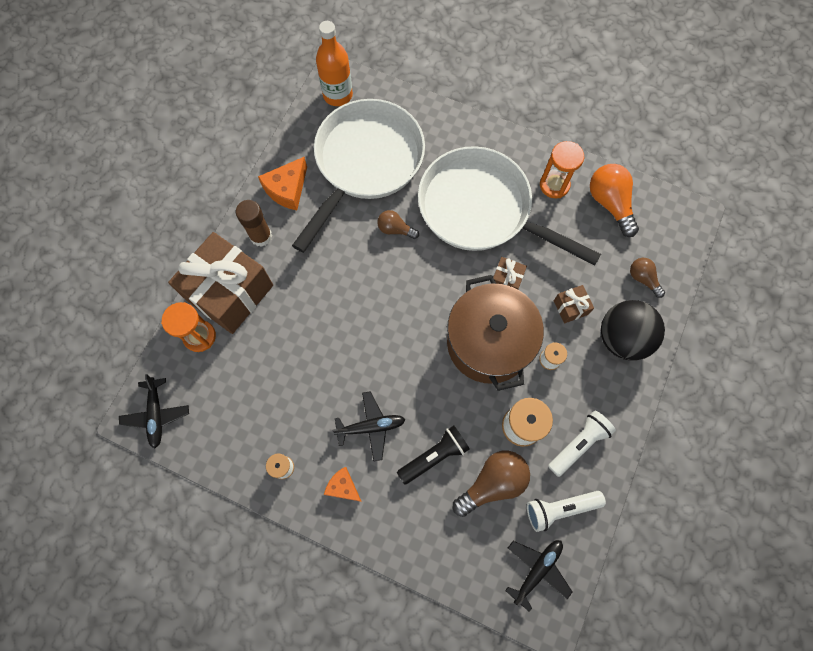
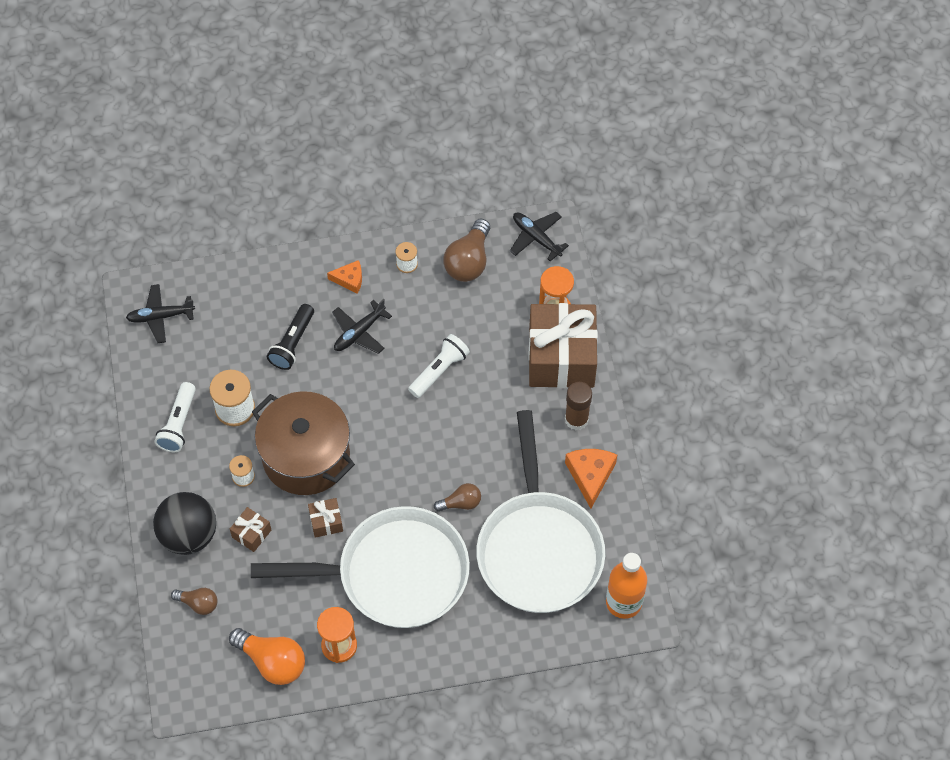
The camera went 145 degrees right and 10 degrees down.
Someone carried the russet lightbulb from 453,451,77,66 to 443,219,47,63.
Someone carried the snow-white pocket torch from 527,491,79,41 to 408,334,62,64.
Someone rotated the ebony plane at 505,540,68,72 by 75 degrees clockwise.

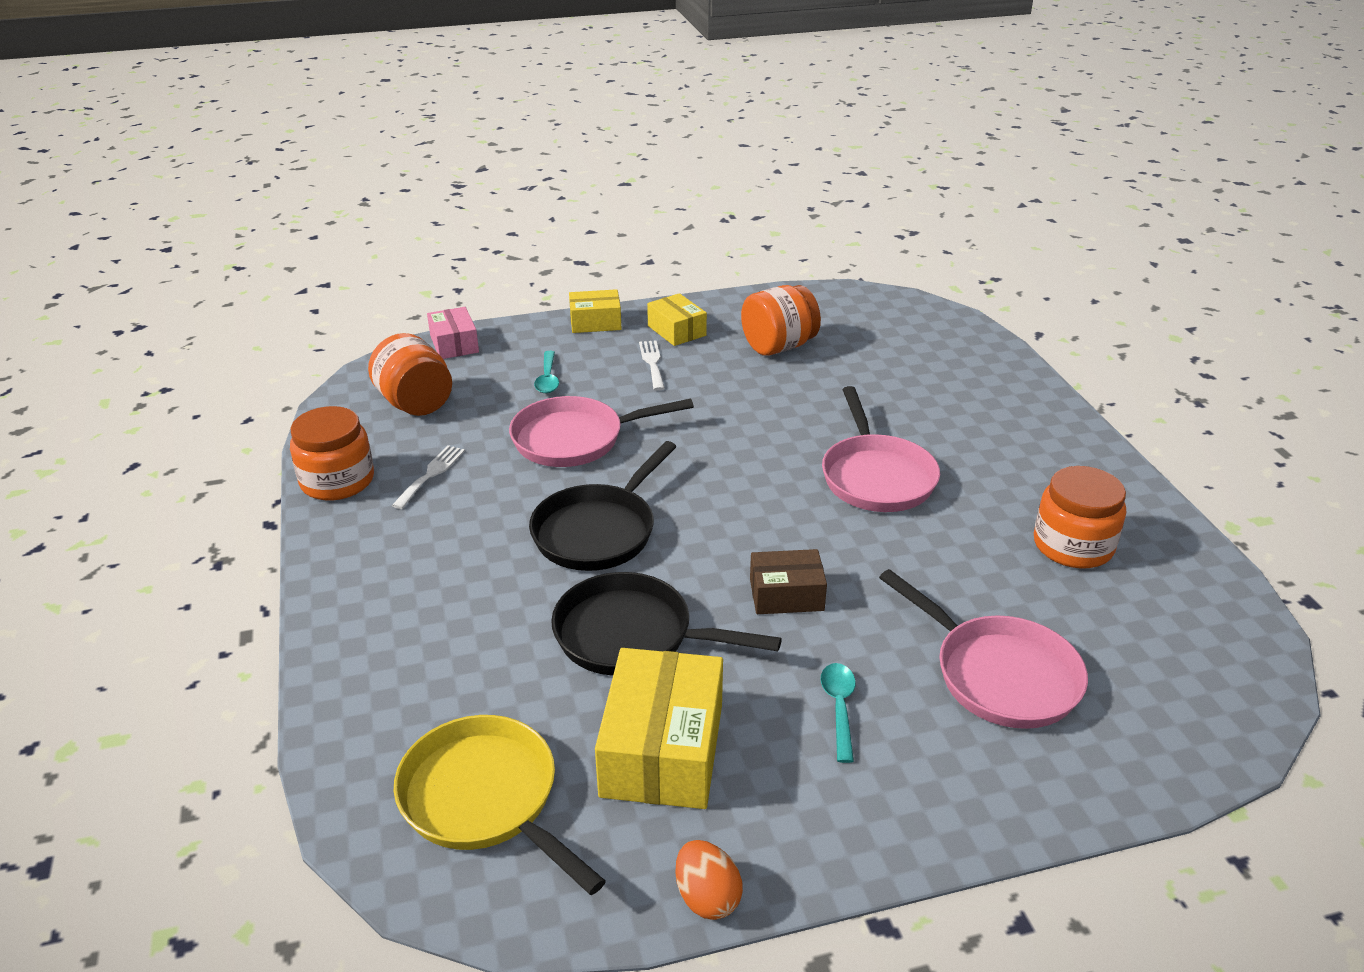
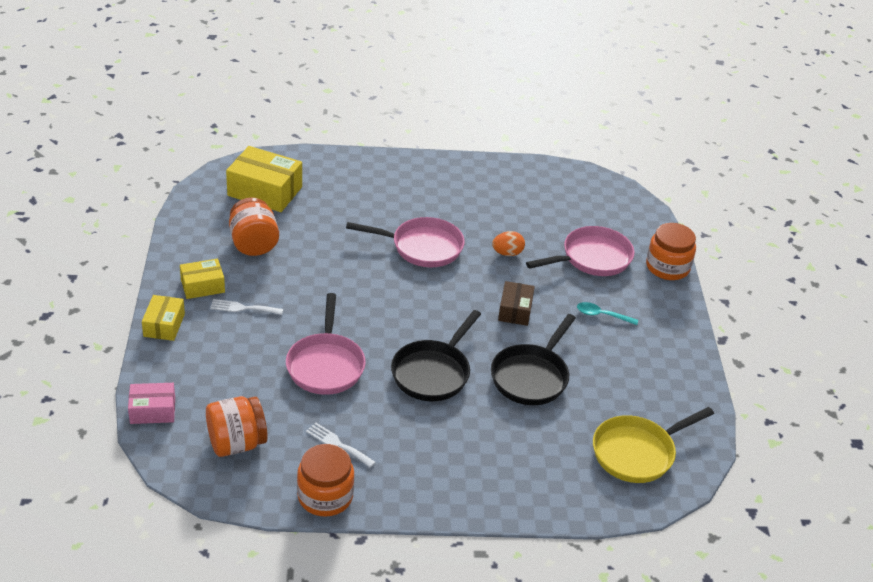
The camera went 80 degrees left and 5 degrees up.
Someone took away the aqua spoon at 534,351,25,42.
Someone carried the yellow box from 595,648,128,161 to 226,146,76,66.
Someone carried the bright orange egg from 675,840,68,80 to 492,231,33,25.
Someone carried the bright orange jar from 1034,466,92,103 to 646,223,50,57.
Someone rotated the ebony pan at 529,441,148,130 by 75 degrees clockwise.

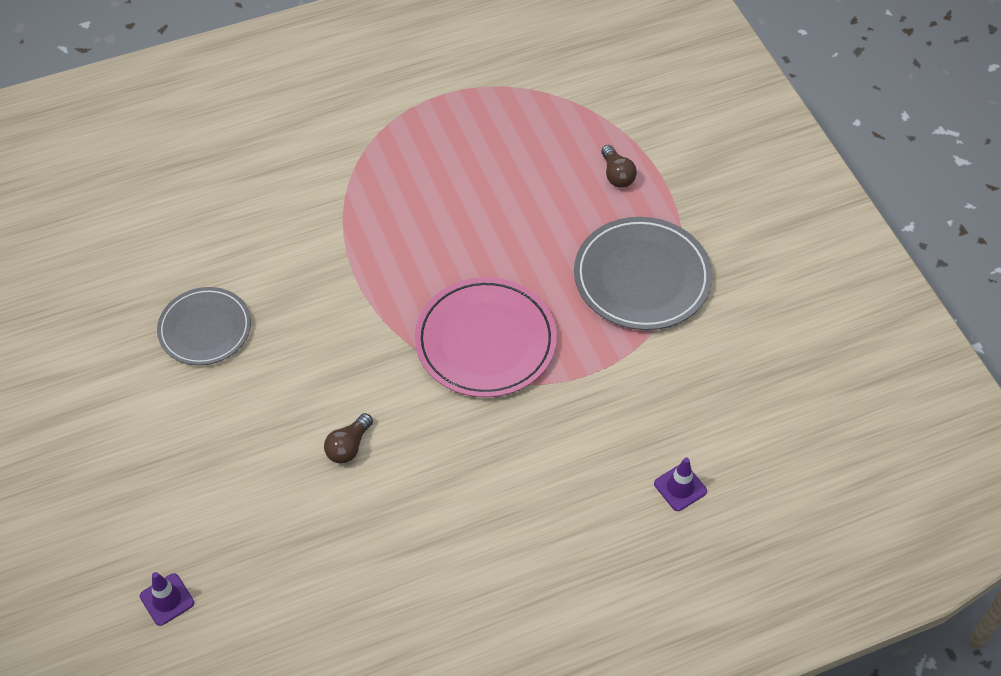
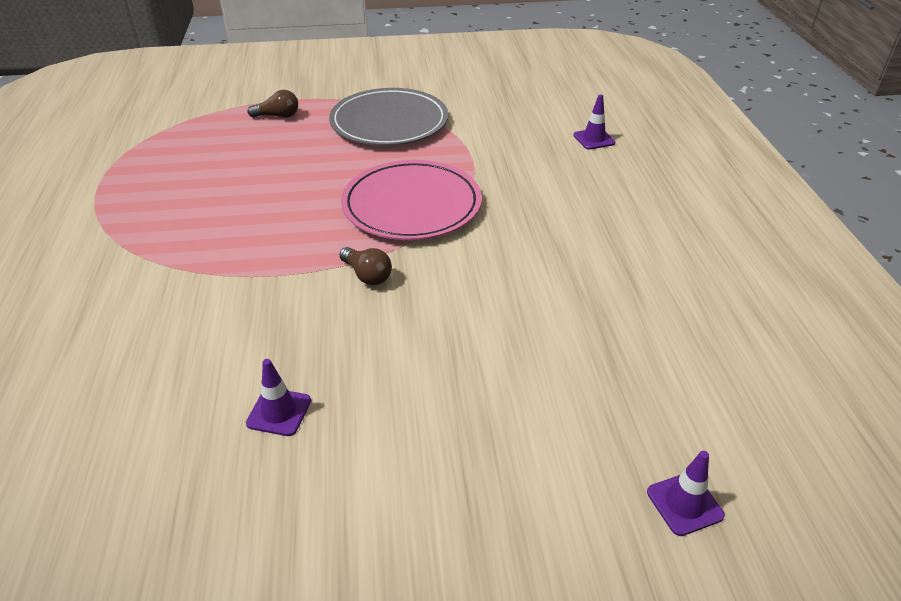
The camera went 75 degrees left and 15 degrees down.
Someone carried the russet lightbulb from 324,413,49,51 to 339,247,53,38.
Someone swapped the gray flat dish at 157,287,94,78 for the violet road cone at 246,359,65,77.

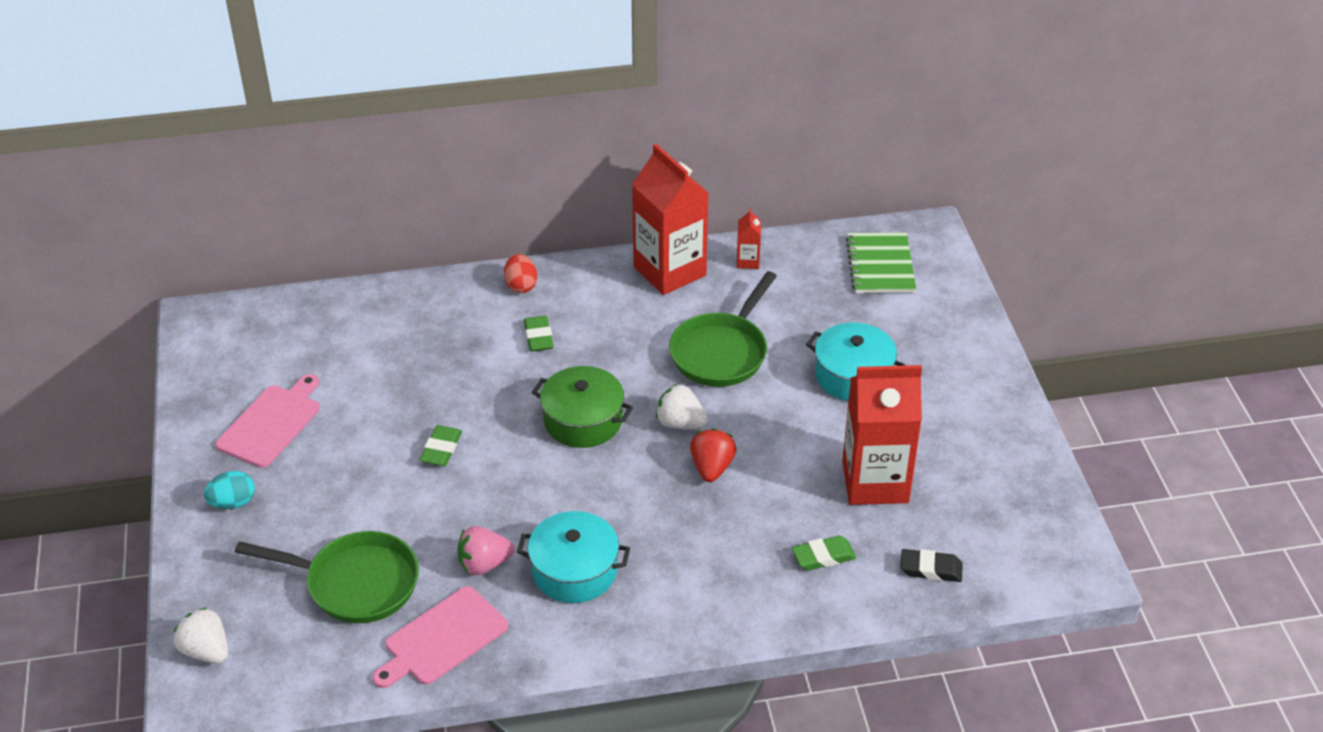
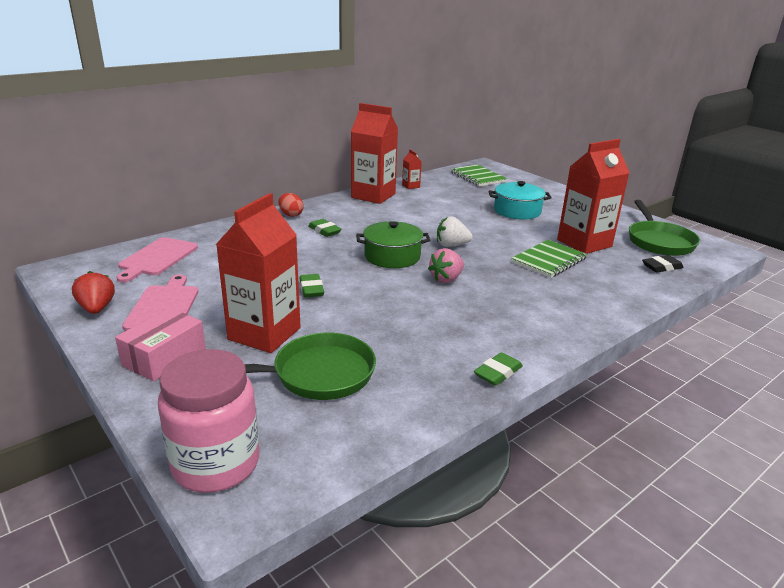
The camera went 30 degrees left and 15 degrees down.
Someone took away the aqua stockpot at 517,511,113,92.
Someone put down the scarlet milk carton at 216,193,84,160.
Someone put down the emerald notepad at 511,240,76,38.
Someone carried the pink chopping board from 372,586,136,102 to 117,237,81,46.
Someone carried the pink berry from 457,526,57,49 to 428,248,36,35.
Someone carried the emerald pan from 669,271,108,116 to 629,200,71,56.
Someone carried the scarlet berry from 690,428,47,54 to 72,271,43,43.
Someone carried the emerald eraser from 792,536,64,34 to 474,352,49,34.
Someone swapped the snow-white berry at 174,607,54,57 for the pink jar at 158,349,102,144.
Someone swapped the aqua egg at 204,471,51,38 for the pink box at 115,308,91,74.

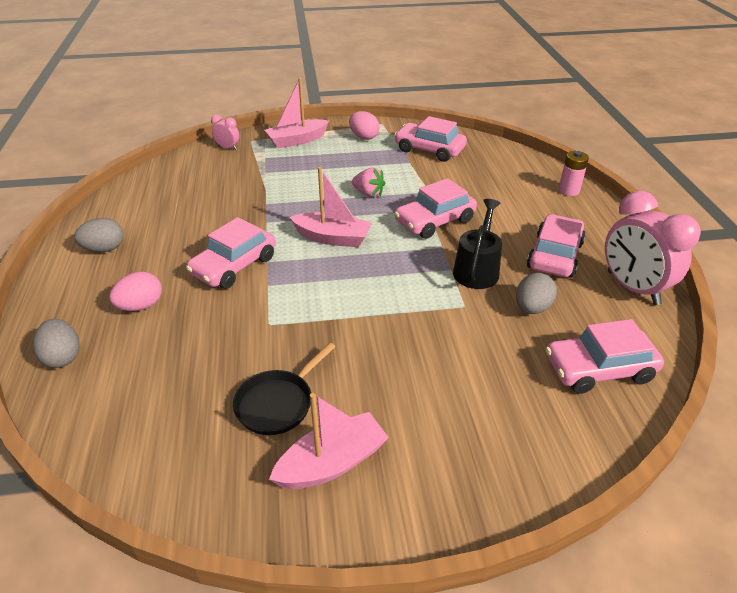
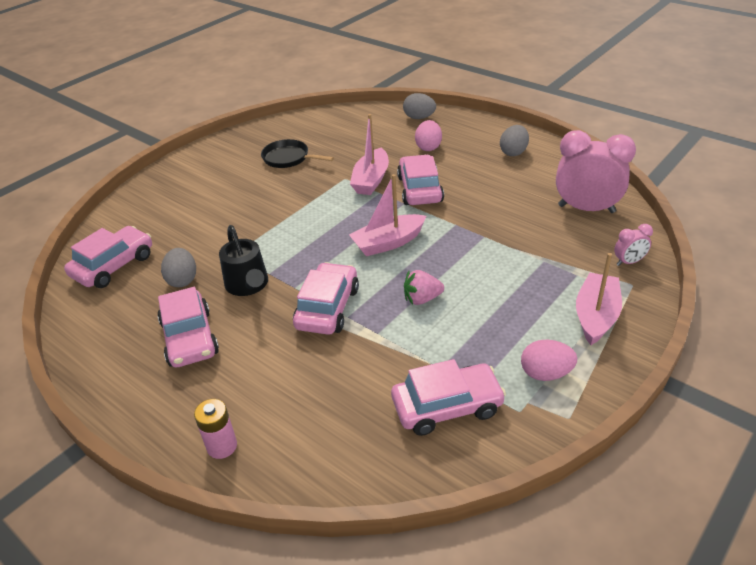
The camera went 140 degrees right and 0 degrees up.
Someone carried the pink sailboat from 269,393,120,96 to 350,114,39,81.
Someone carried the pink bedside clock from 605,191,96,114 to 556,130,80,83.
Someone rotated the ebony pan at 233,342,102,93 by 60 degrees counterclockwise.

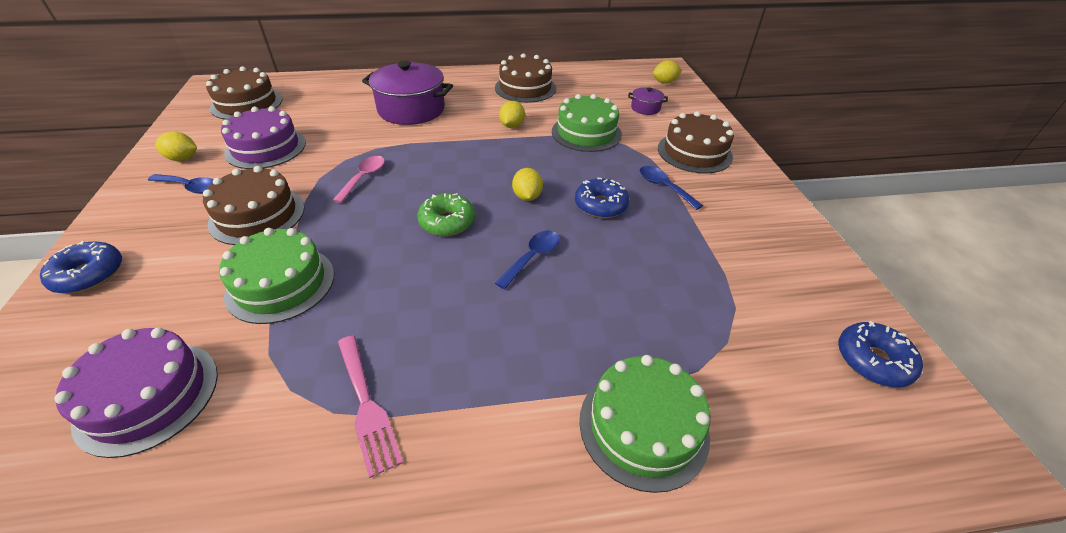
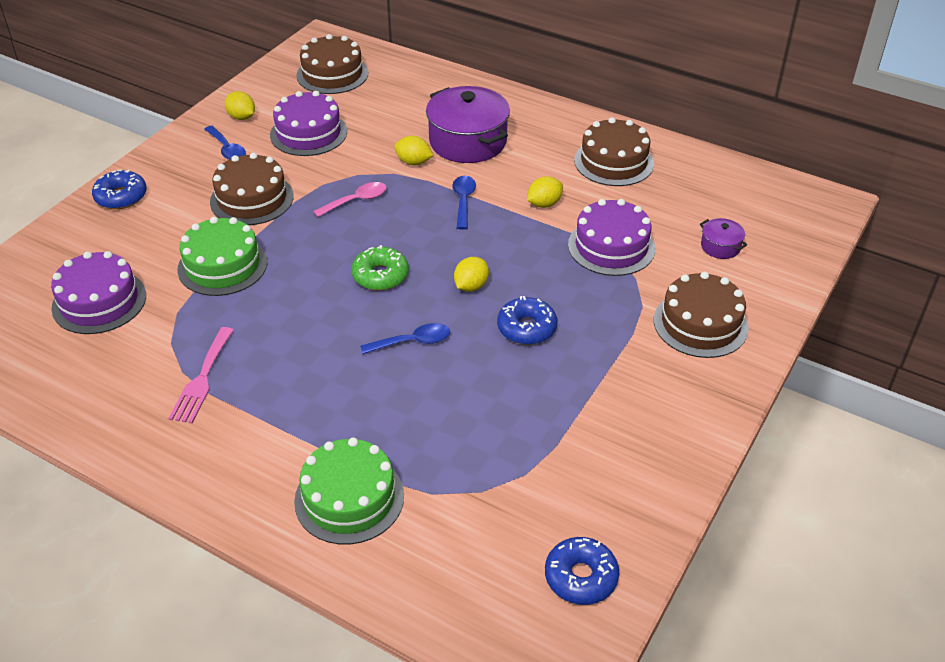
The camera went 40 degrees right and 0 degrees up.
Someone carried the royal blue spoon from 640,166,63,44 to 452,176,24,54.
Someone carried the yellow citrus fruit from 653,60,29,24 to 394,136,39,29.
Someone repainted the emerald layer cake at 552,94,70,58, which became the violet layer cake at 568,199,87,77.

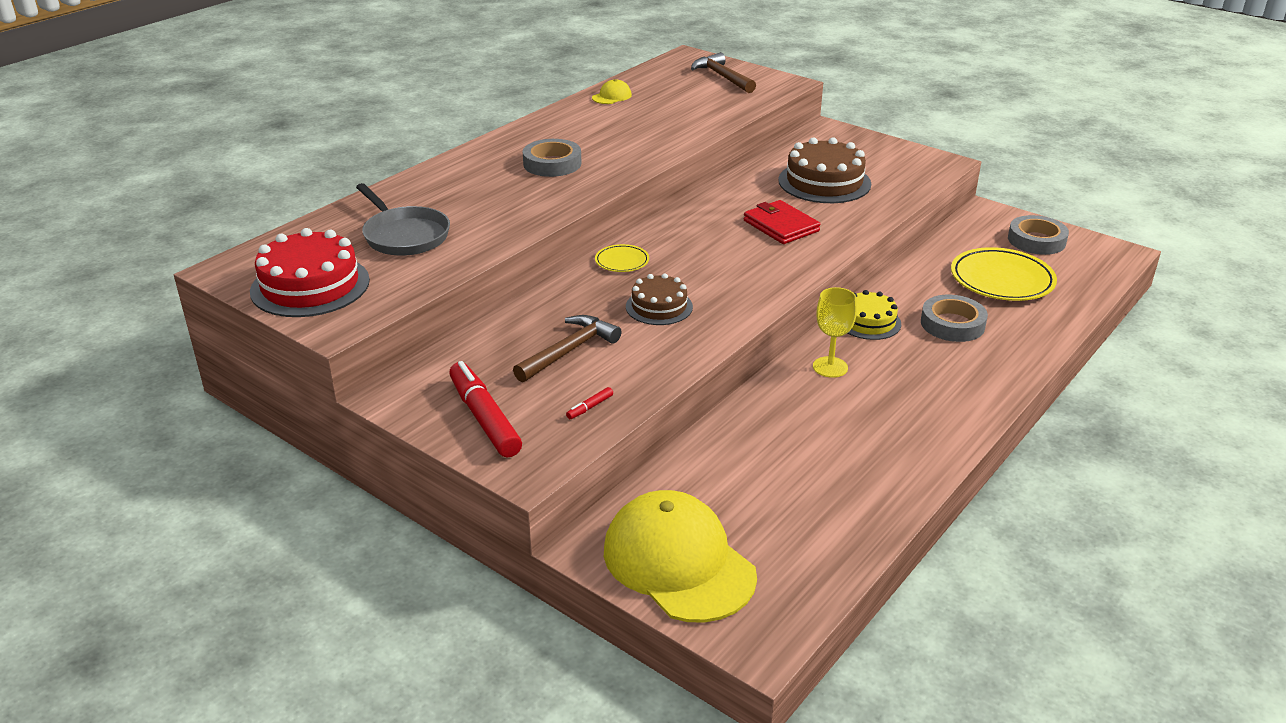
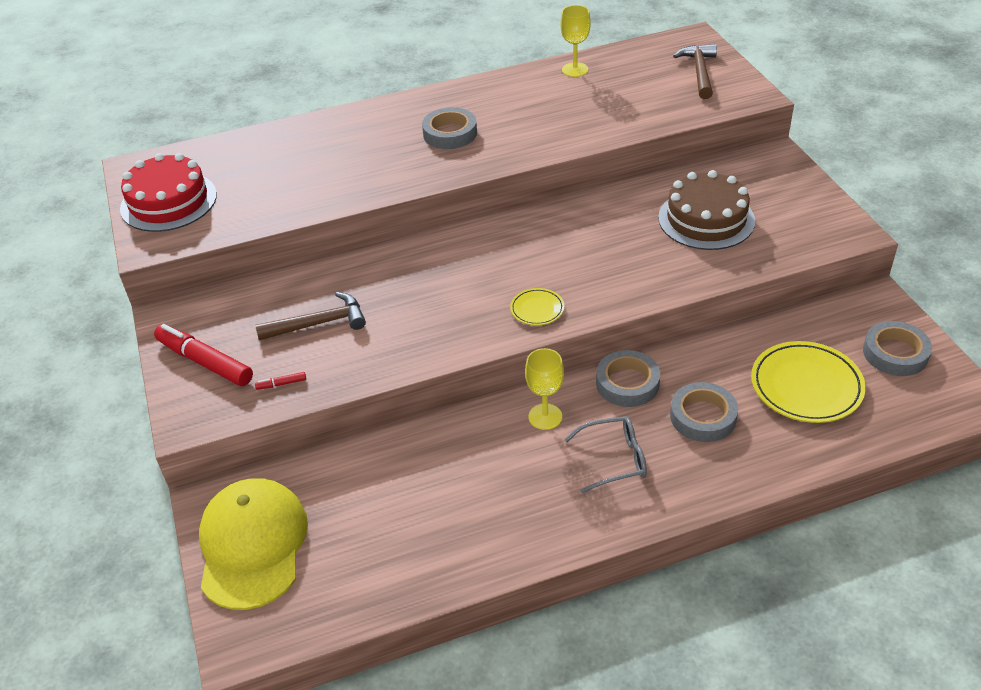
The camera went 35 degrees right and 10 degrees up.
Someone took away the gray pan at 356,183,94,73.
Someone took away the russet layer cake at 626,273,67,52.
Someone took away the scarlet card wallet at 744,200,76,44.
Someone put down the gray glasses at 564,416,83,77.
Someone carried the yellow flat dish from 595,244,54,28 to 510,288,54,37.
Someone swapped the yellow peaked cap at 592,79,40,25 for the yellow goblet at 560,5,31,72.
Someone swapped the yellow layer cake at 848,290,53,50 for the gray tape at 596,350,64,57.
Someone rotated the scarlet marker pen at 449,361,73,97 by 60 degrees counterclockwise.

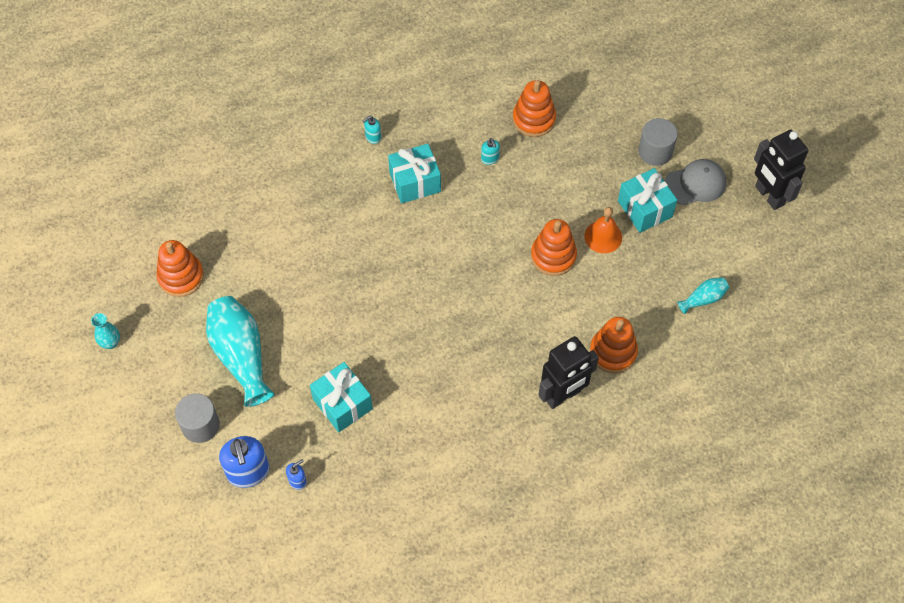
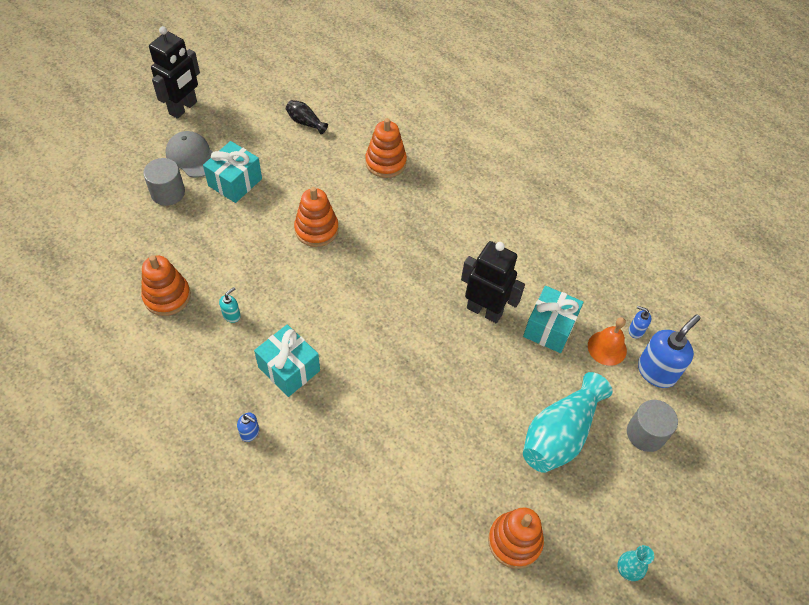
The camera went 120 degrees left and 5 degrees down.
Someone carried the ebony toy robot from 538,336,61,73 to 461,241,64,82.
Someone carried the bright orange hand bell from 584,207,38,46 to 588,317,39,49.
Someone repainted the aqua pump bottle at 362,116,19,28, which became the royal blue pump bottle at 237,413,22,29.
Someone repainted the aqua tall vase at 678,277,51,37, which became the ebony tall vase at 286,100,42,34.

